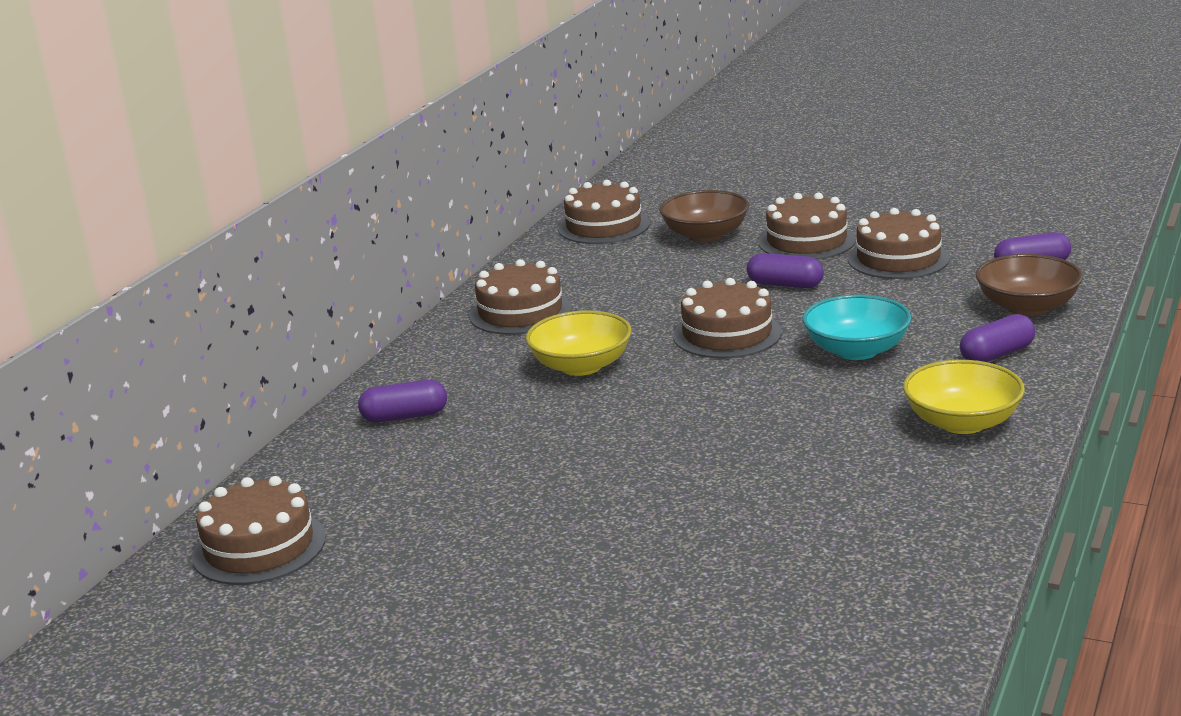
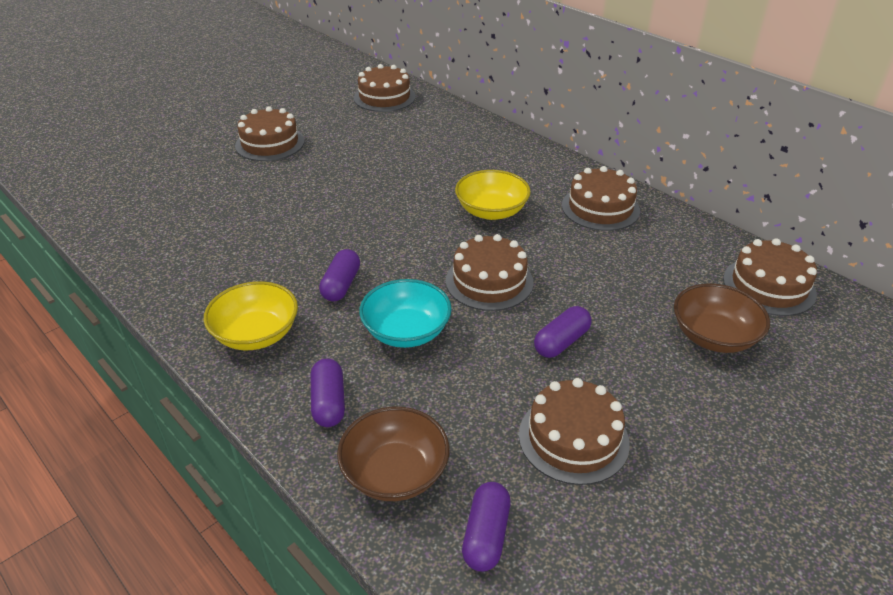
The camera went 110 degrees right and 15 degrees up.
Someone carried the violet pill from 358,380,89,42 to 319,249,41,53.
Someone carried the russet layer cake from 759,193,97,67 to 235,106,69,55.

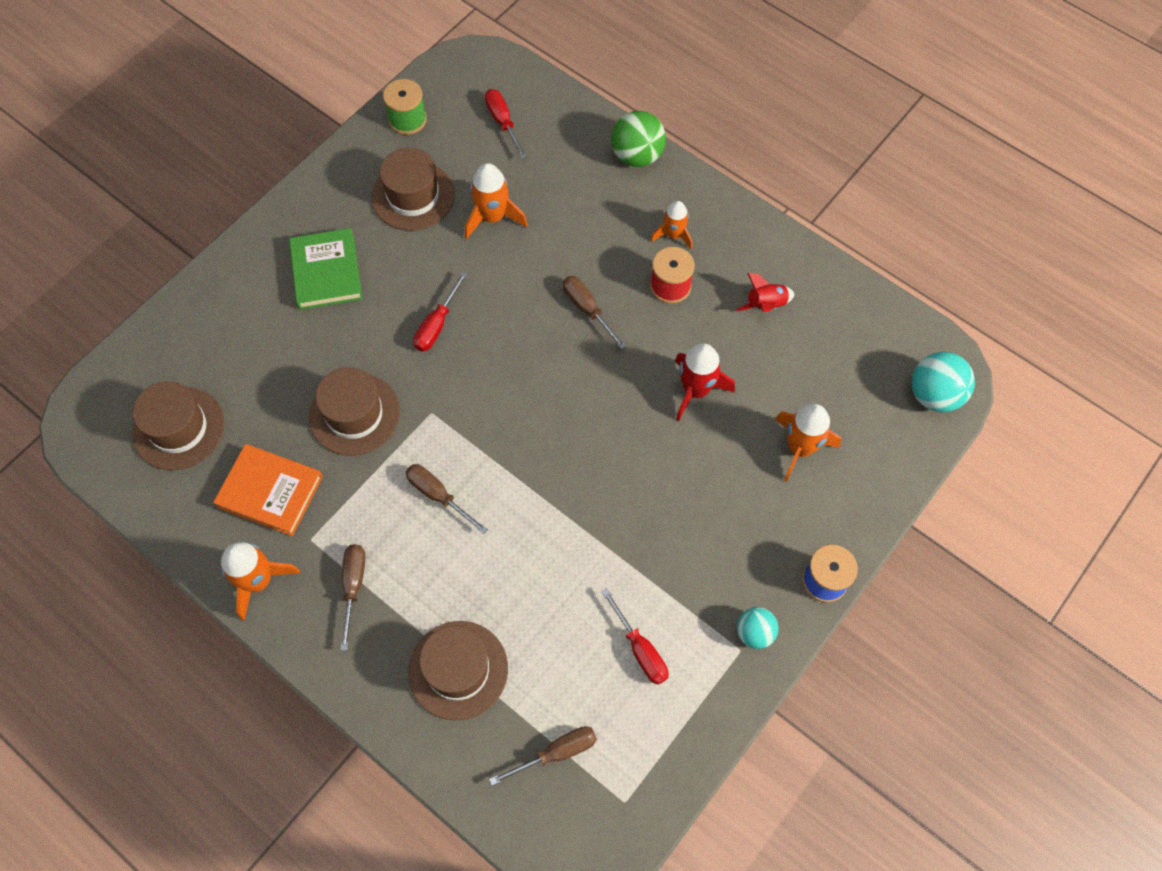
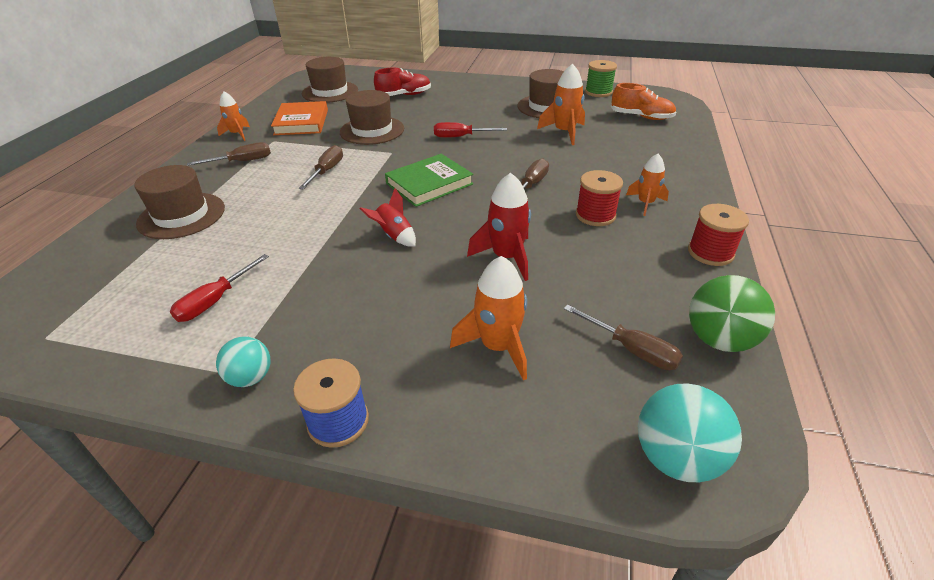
The camera went 65 degrees right and 25 degrees down.
Someone put down the scarlet lace-up shoe at 374,68,57,28.
Someone put down the scarlet bobbin at 688,204,61,62.
Someone carried the emerald hardcover from 289,228,73,82 to 385,154,88,53.
Someone carried the russet screwdriver from 489,726,108,60 to 564,304,119,66.
Someone carried the emerald play ball from 611,111,55,56 to 689,275,86,77.
Someone carried the scarlet toy rocket from 736,273,59,39 to 360,188,56,59.
Someone swapped the scarlet screwdriver at 485,89,42,70 for the bright orange lace-up shoe at 611,83,65,37.
Someone scaled the bright orange toy rocket at 221,542,79,79 by 0.66.

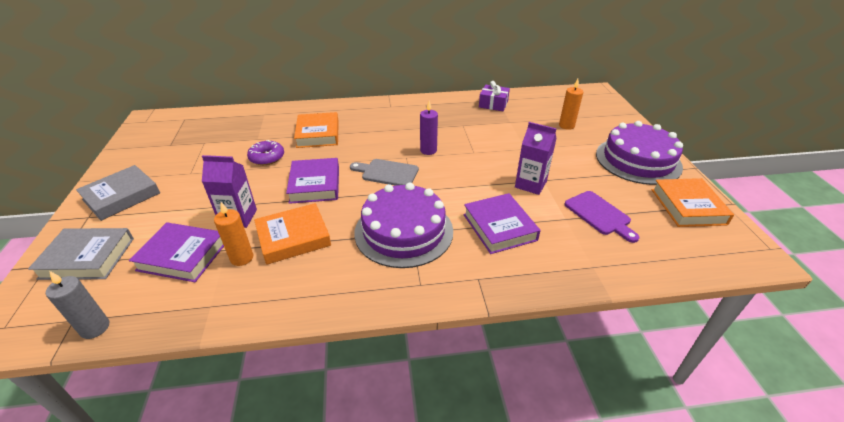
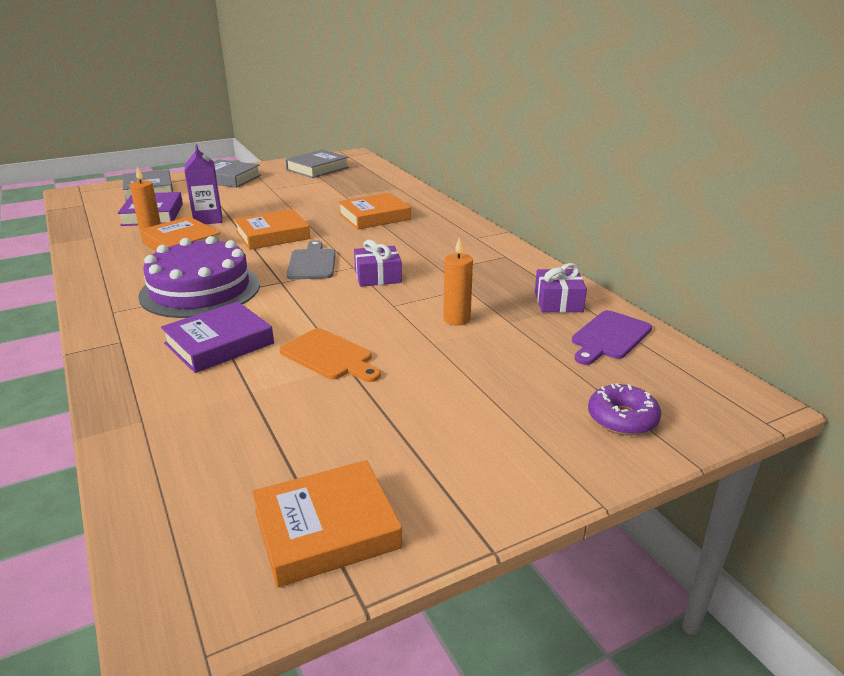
The camera went 70 degrees right and 10 degrees down.
Someone took away the gray candle at 46,271,63,68.
Someone took away the violet layer cake at 596,121,87,64.
Someone put down the gray hardcover at 285,150,64,28.
Someone carried the violet donut from 247,140,37,25 to 588,383,73,53.
Someone carried the bright orange candle from 559,79,24,51 to 443,237,30,89.
Someone carried the violet chopping board from 565,191,74,52 to 572,310,80,55.
Someone swapped the violet candle at 420,101,18,54 for the violet present at 354,240,48,47.
Someone swapped the violet milk carton at 515,122,42,73 for the bright orange chopping board at 279,328,102,54.
Someone repainted the violet hardcover at 286,158,53,46, which became the bright orange hardcover at 234,209,76,41.

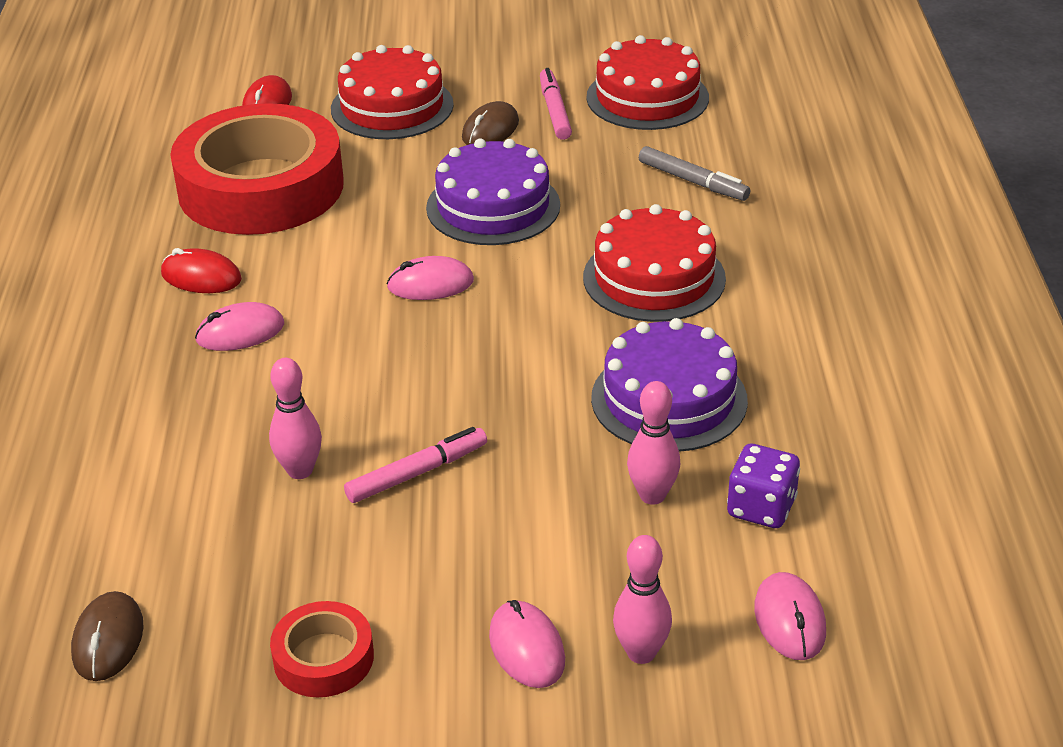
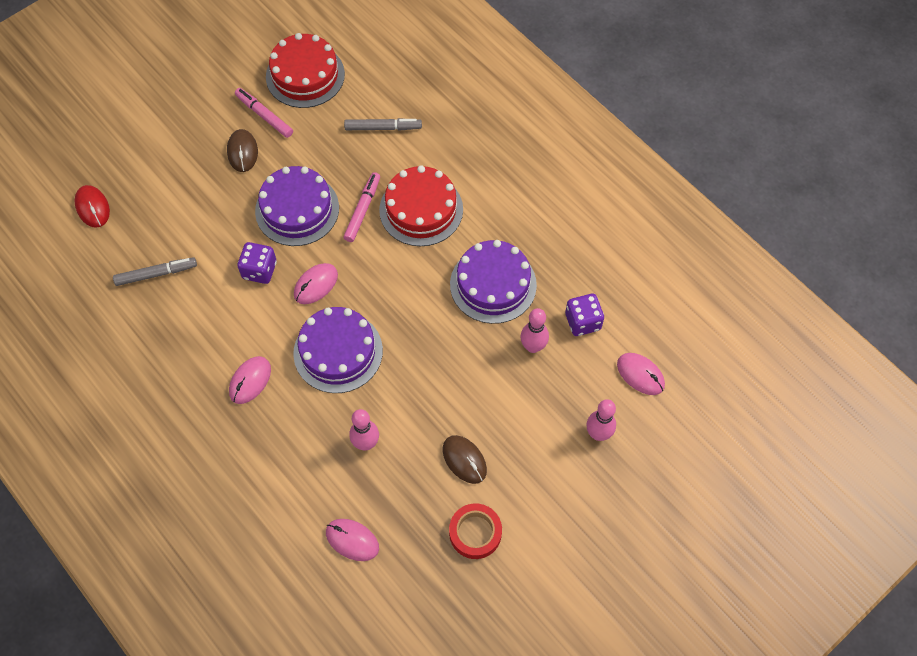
The camera went 40 degrees left and 25 degrees up.
Someone took away the scarlet computer mouse at 161,248,81,45.
Someone took away the scarlet layer cake at 331,45,123,94.
Someone put down the violet game die at 238,242,39,42.
Someone put down the violet layer cake at 293,307,90,86.
Someone carried the russet computer mouse from 71,591,73,90 to 442,435,45,49.
Someone carried the pink marker pen from 344,427,143,76 to 344,172,36,70.
Someone carried the pink computer mouse from 489,600,76,88 to 326,519,53,42.
Someone swapped the scarlet tape at 170,103,174,132 for the gray marker pen at 113,257,84,29.

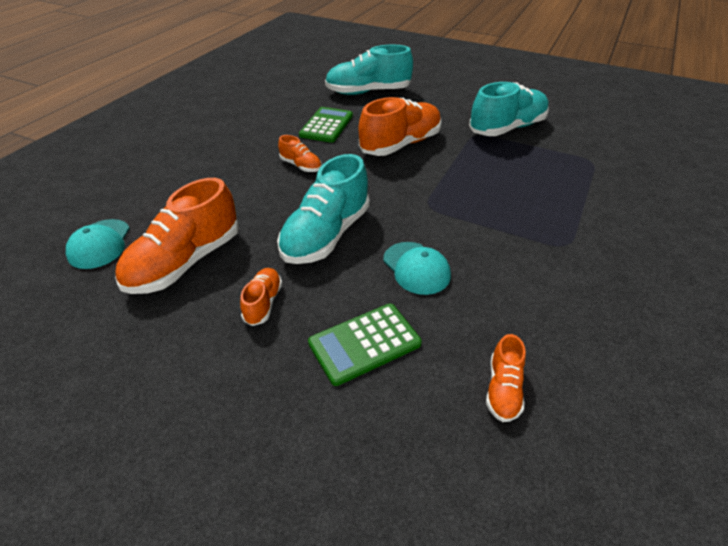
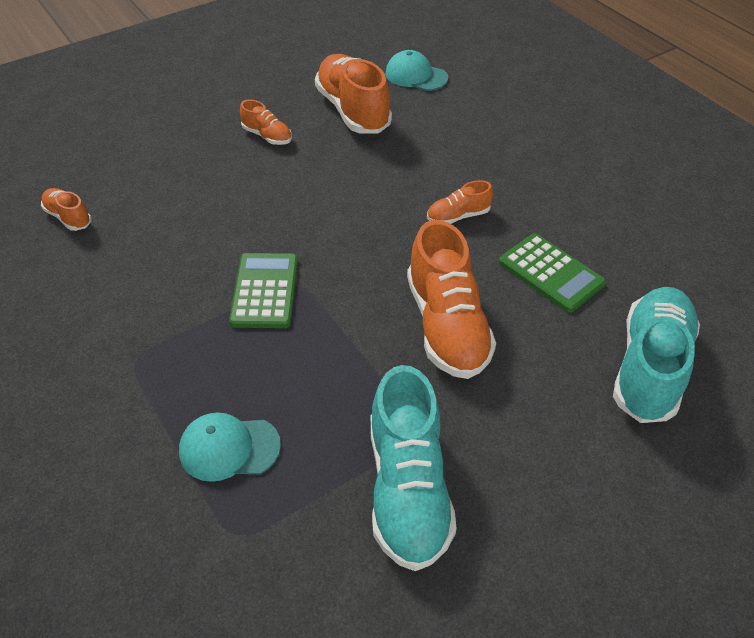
The camera went 120 degrees right and 5 degrees up.
Someone took away the aqua lace-up shoe at 277,154,93,110.
Someone carried the emerald calculator from 308,304,114,82 to 229,253,69,75.
Someone carried the aqua peaked cap from 383,242,68,53 to 179,413,102,69.

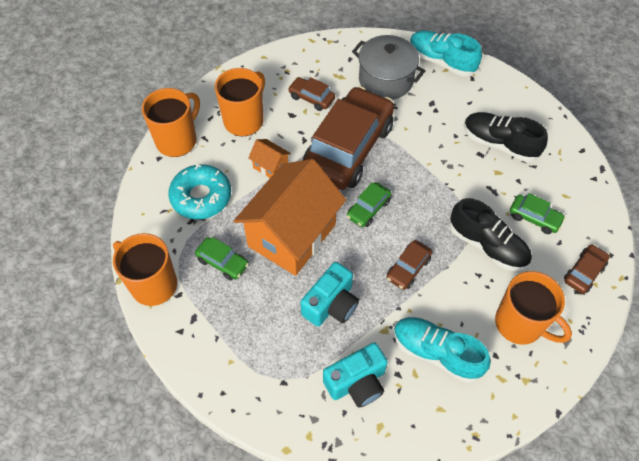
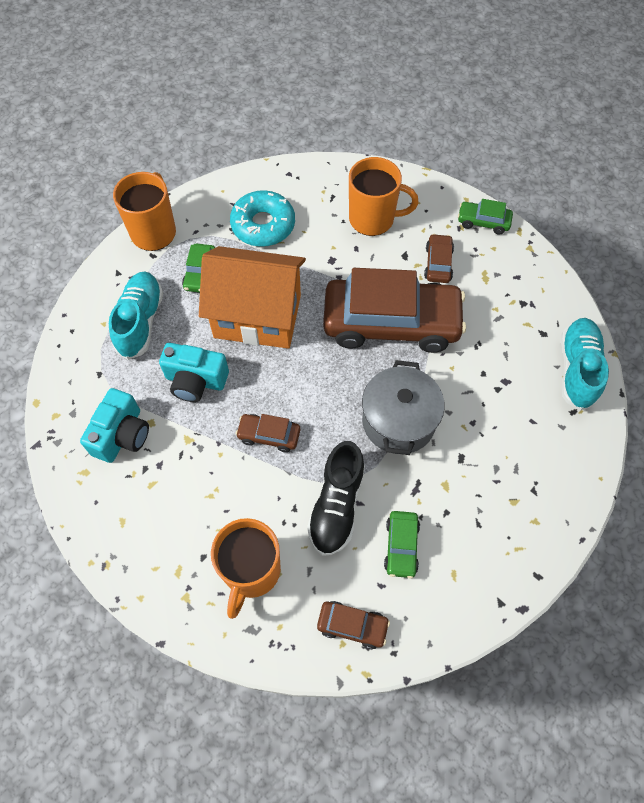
The camera went 65 degrees right and 5 degrees up.
Someone took away the bright orange coffee mug at 142,88,58,69.
Someone took away the bright orange house at 248,139,43,39.
Someone took away the ebony lace-up shoe at 464,112,84,50.
Someone carried the emerald automobile from 347,182,45,45 to 458,199,55,36.
Someone carried the gray stockpot from 352,35,73,65 to 362,360,83,95.
Someone carried the aqua lace-up shoe from 394,317,97,66 to 109,272,54,88.
Someone rotated the aqua compact camera at 323,342,65,65 by 105 degrees counterclockwise.

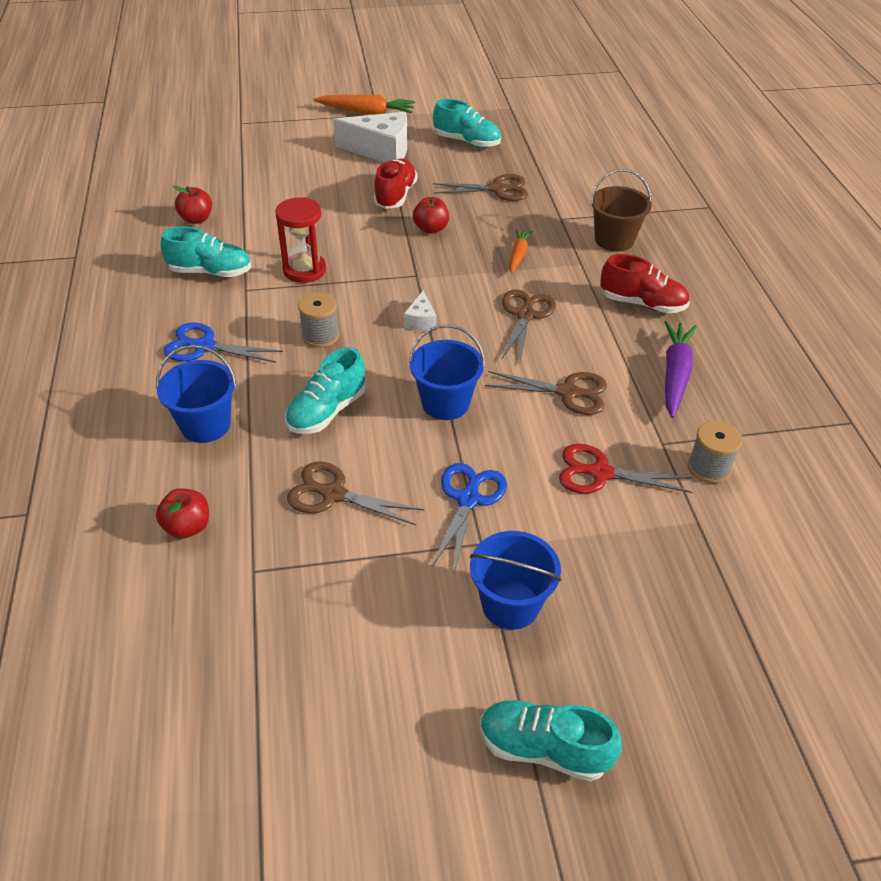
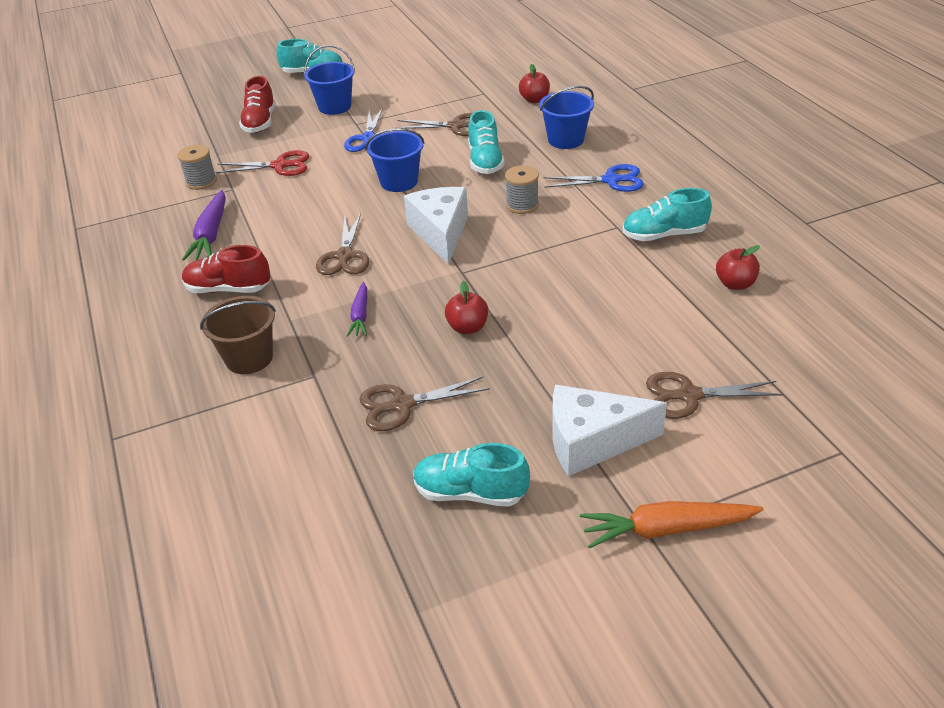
The camera went 170 degrees right and 5 degrees down.
Someone took away the scarlet sand timer at 275,197,51,86.
Someone carried the scarlet lace-up shoe from 374,159,44,50 to 239,76,37,57.
Someone carried the russet shears from 485,371,122,44 to 646,372,137,47.
Someone repainted the bright orange toy carrot at 509,229,24,45, which became the violet toy carrot at 347,282,20,55.
Someone rotated the aqua lace-up shoe at 285,348,81,86 by 150 degrees clockwise.
Someone scaled the snow-white cheese at 404,290,32,40 by 2.12.

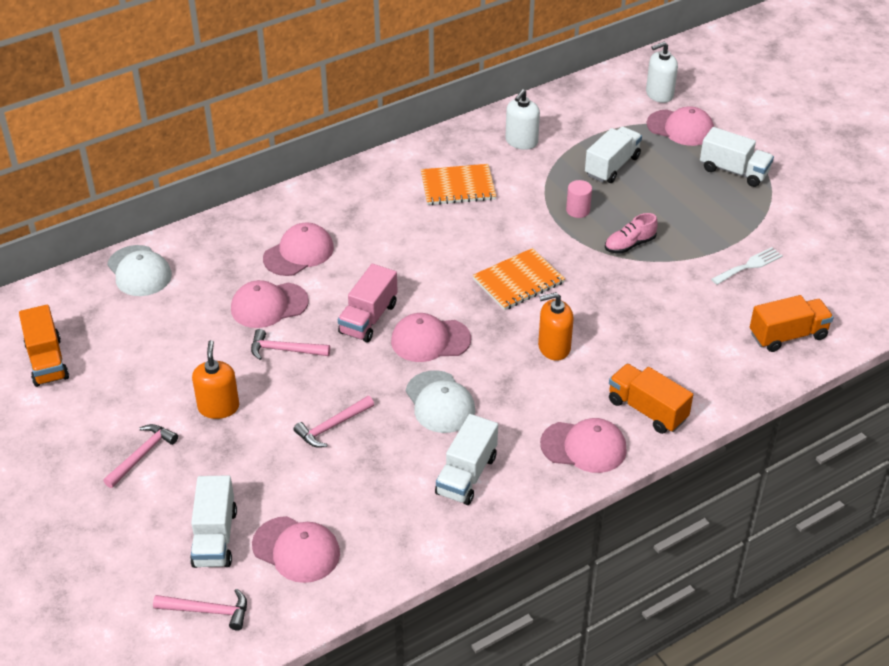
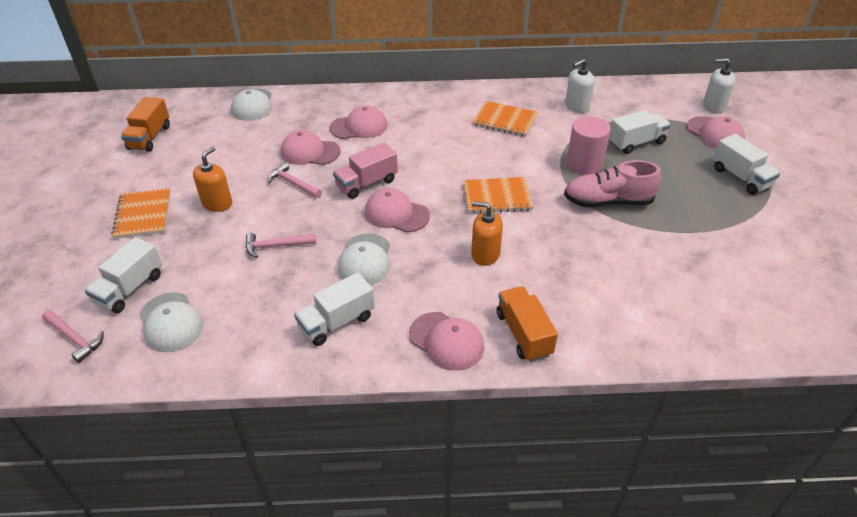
The camera went 30 degrees right and 0 degrees up.
Someone took away the snow-white fork at 711,247,72,38.
Someone took away the bright orange lorry at 750,295,84,57.
Someone swapped the pink carpenter's hammer at 103,424,75,64 for the bright orange notepad at 112,188,58,51.
Someone repainted the pink peaked cap at 252,516,88,67, which became the snow-white peaked cap at 140,292,63,60.
Someone scaled the pink cylinder shape at 566,180,26,38 by 1.78.
Someone scaled the pink lace-up shoe at 605,213,53,41 by 1.73.

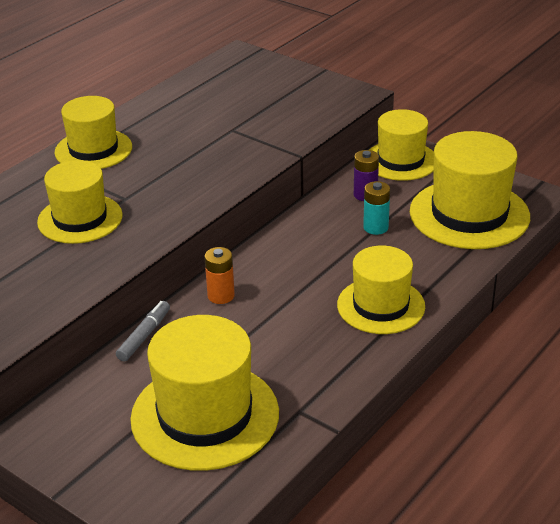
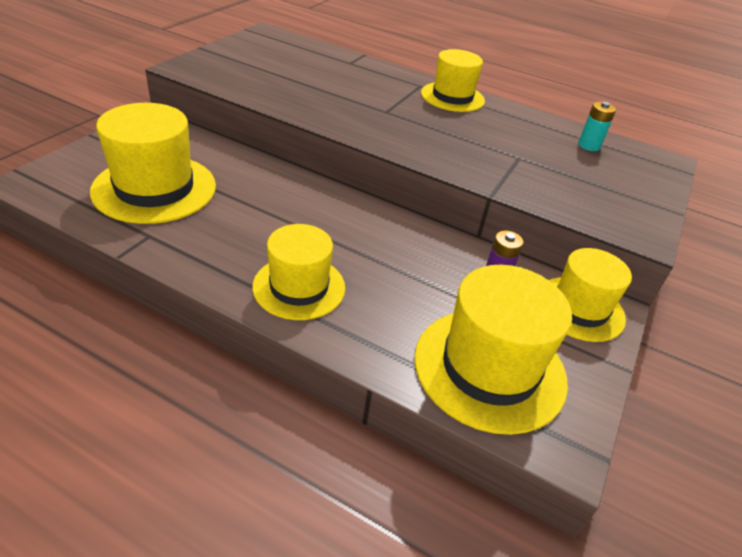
The camera went 75 degrees right and 5 degrees up.
Someone took away the yellow tall hat at 37,160,86,84.
Someone took away the gray marker pen at 116,301,54,61.
Someone took away the bright orange battery at 204,247,31,57.
Someone carried the aqua battery from 363,181,27,54 to 578,102,38,49.

